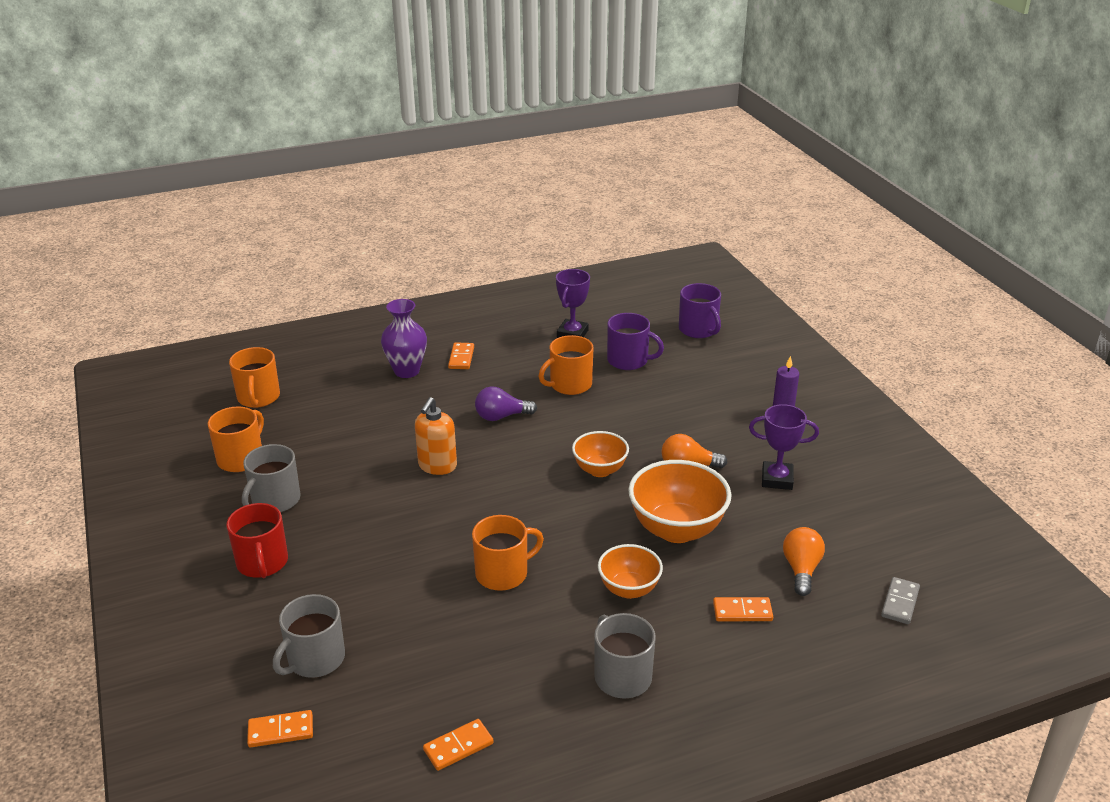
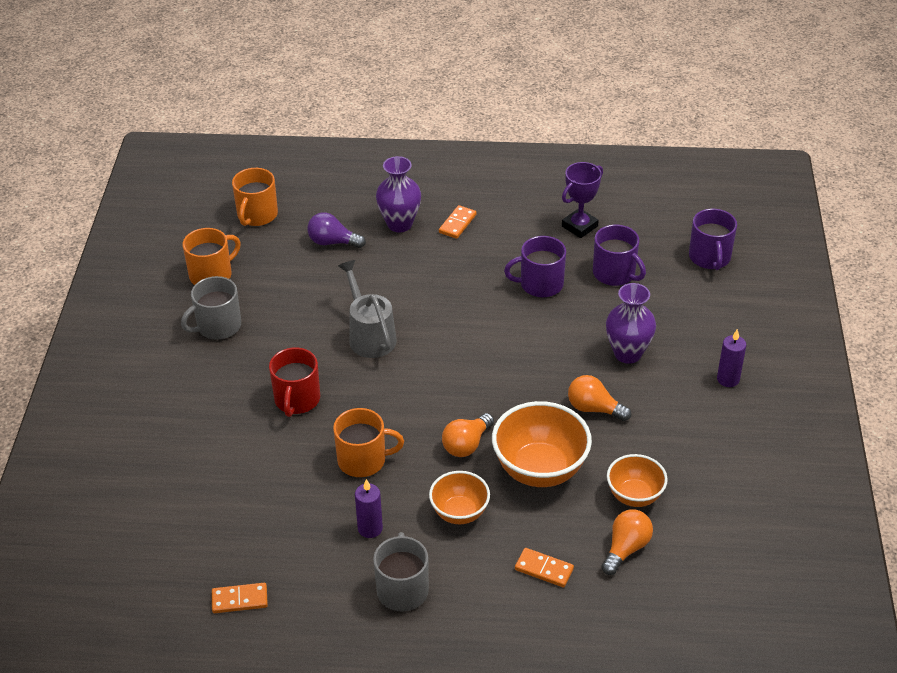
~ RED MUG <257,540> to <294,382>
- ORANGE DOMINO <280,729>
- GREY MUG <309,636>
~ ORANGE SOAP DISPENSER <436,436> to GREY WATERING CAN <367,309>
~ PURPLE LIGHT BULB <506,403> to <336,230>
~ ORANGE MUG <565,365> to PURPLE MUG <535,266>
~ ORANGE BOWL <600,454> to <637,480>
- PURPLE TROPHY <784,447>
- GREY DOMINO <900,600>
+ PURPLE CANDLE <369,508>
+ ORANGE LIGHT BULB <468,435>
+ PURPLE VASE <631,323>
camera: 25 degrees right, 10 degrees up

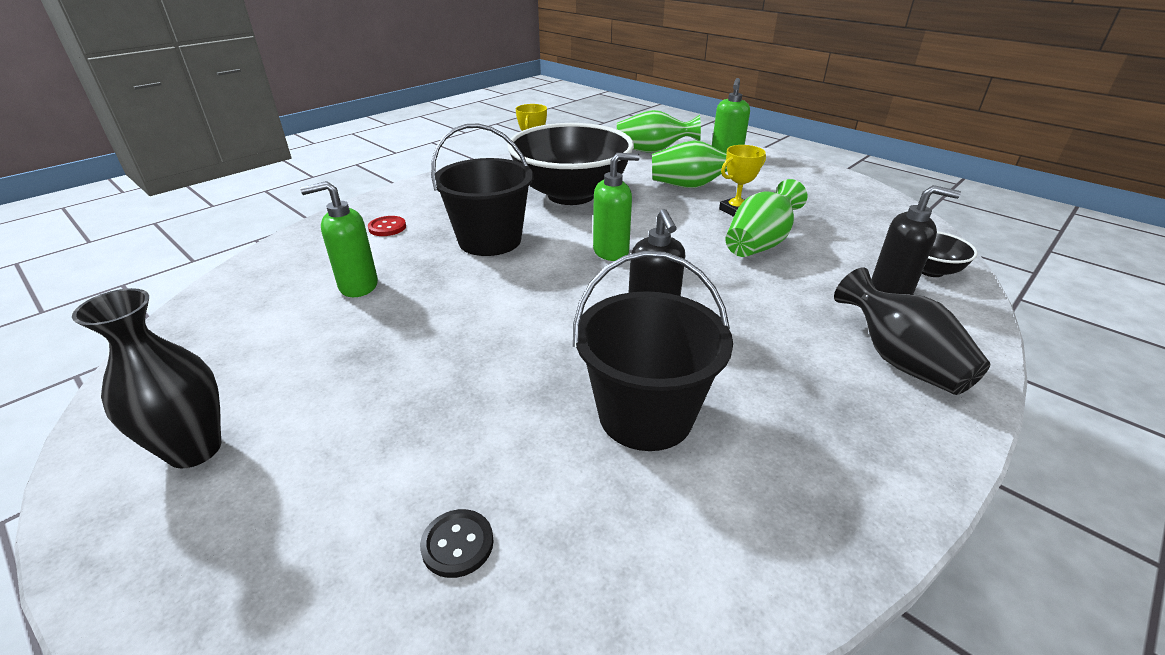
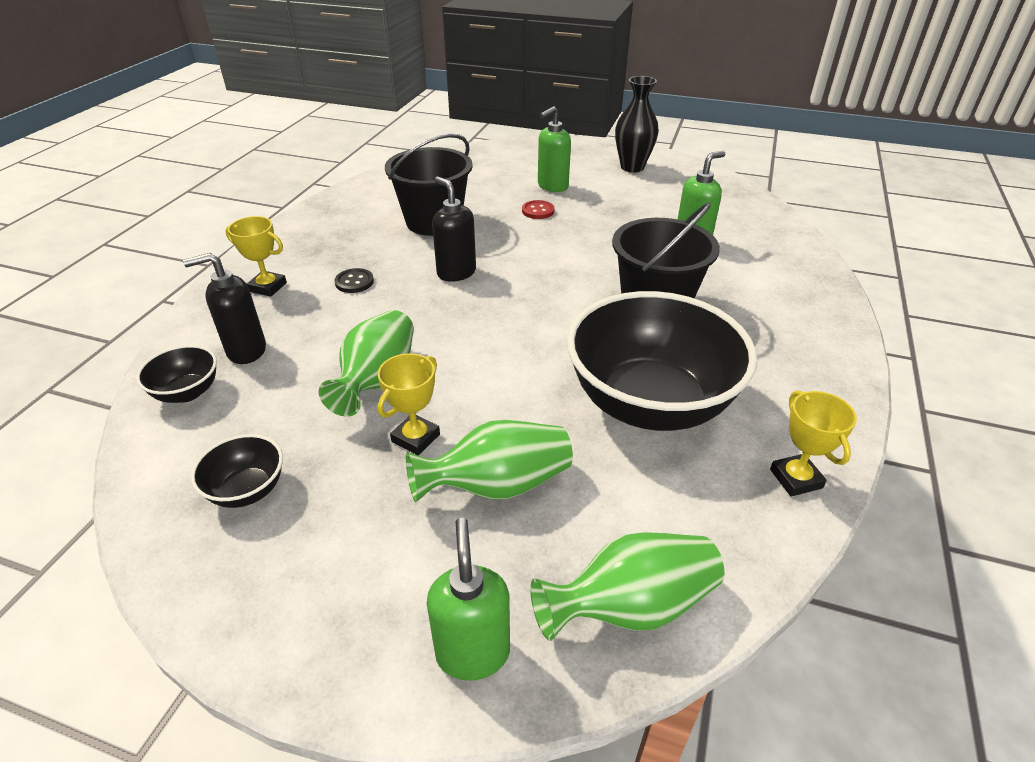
~ RED BUTTON <387,226> to <538,209>
~ BLACK BUTTON <457,543> to <354,280>
~ GREEN SOAP DISPENSER <616,207> to <554,149>
~ BLACK VASE <912,331> to YELLOW TROPHY <256,256>
+ BLACK BOWL <237,471>
camera: 155 degrees right, 5 degrees up

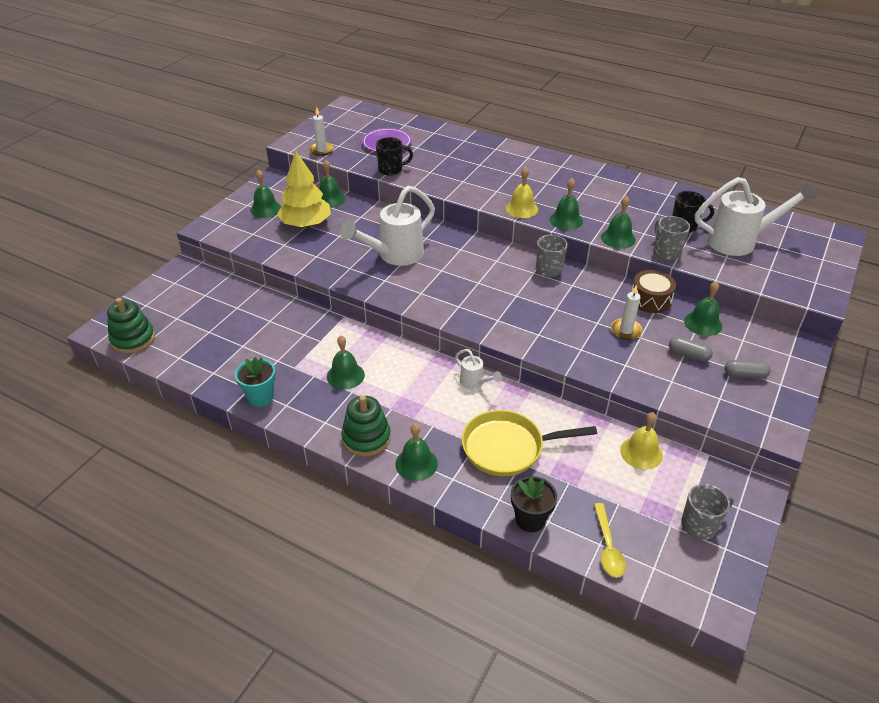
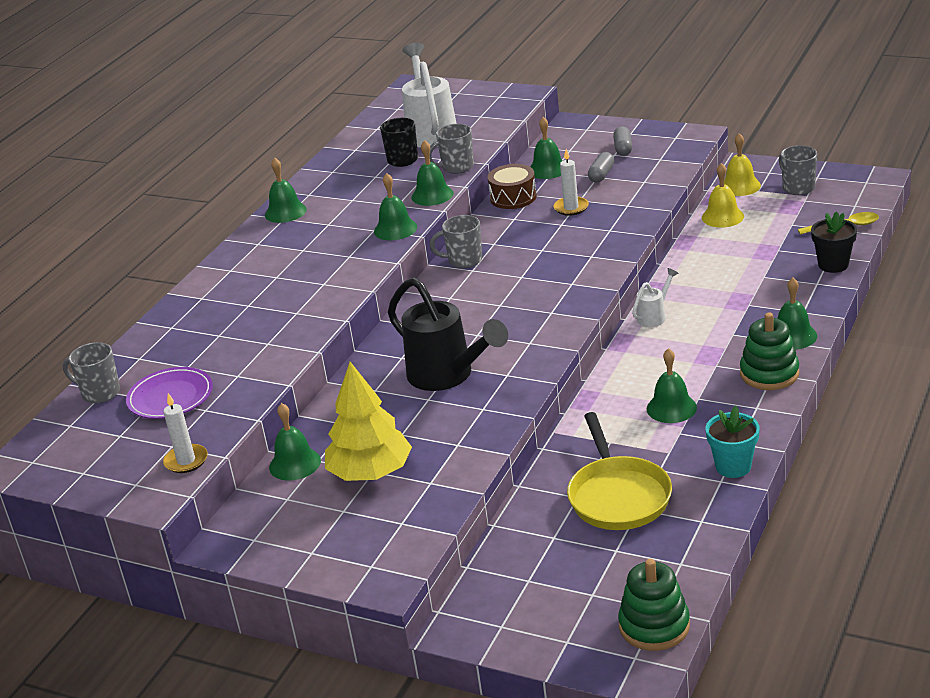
~ GREEN BELL <265,194> to <286,190>
~ WHITE WATERING CAN <387,226> to BLACK WATERING CAN <448,334>
- BLACK MUG <394,156>
~ YELLOW PAN <529,443> to <619,471>
~ YELLOW BELL <522,192> to <742,164>
+ GREY MUG <91,372>
camera: 90 degrees left, 10 degrees down

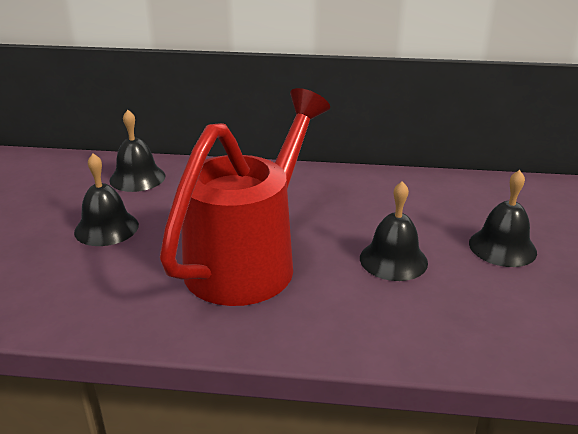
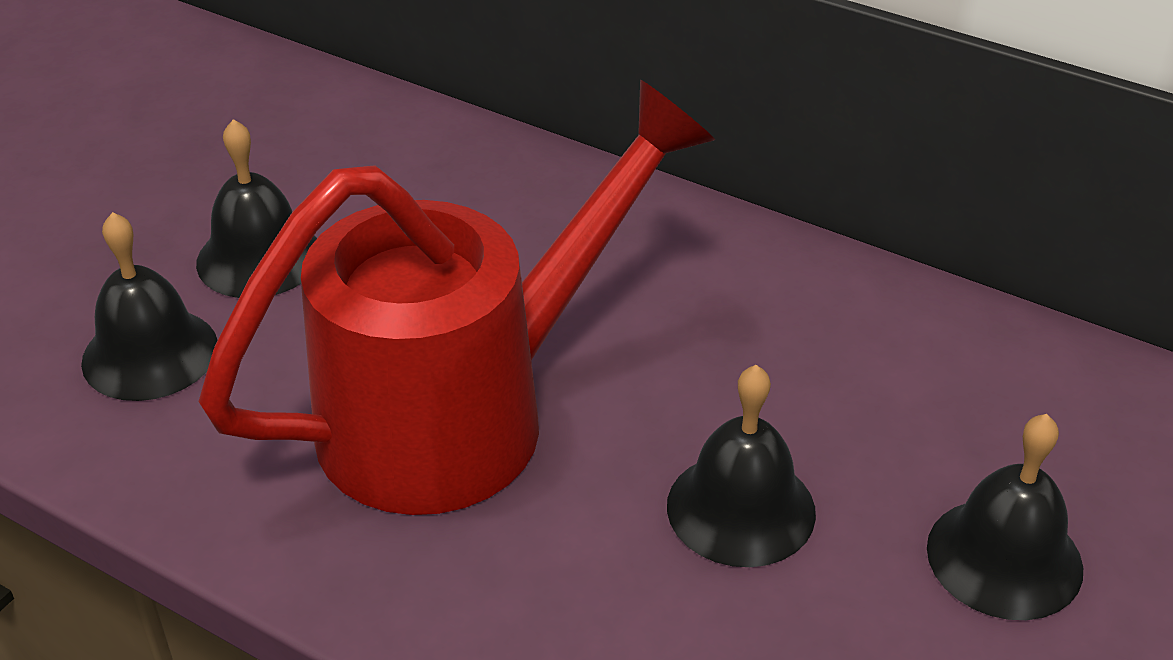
~ BLACK BELL <137,151> to <149,306>
camera: 25 degrees right, 10 degrees up

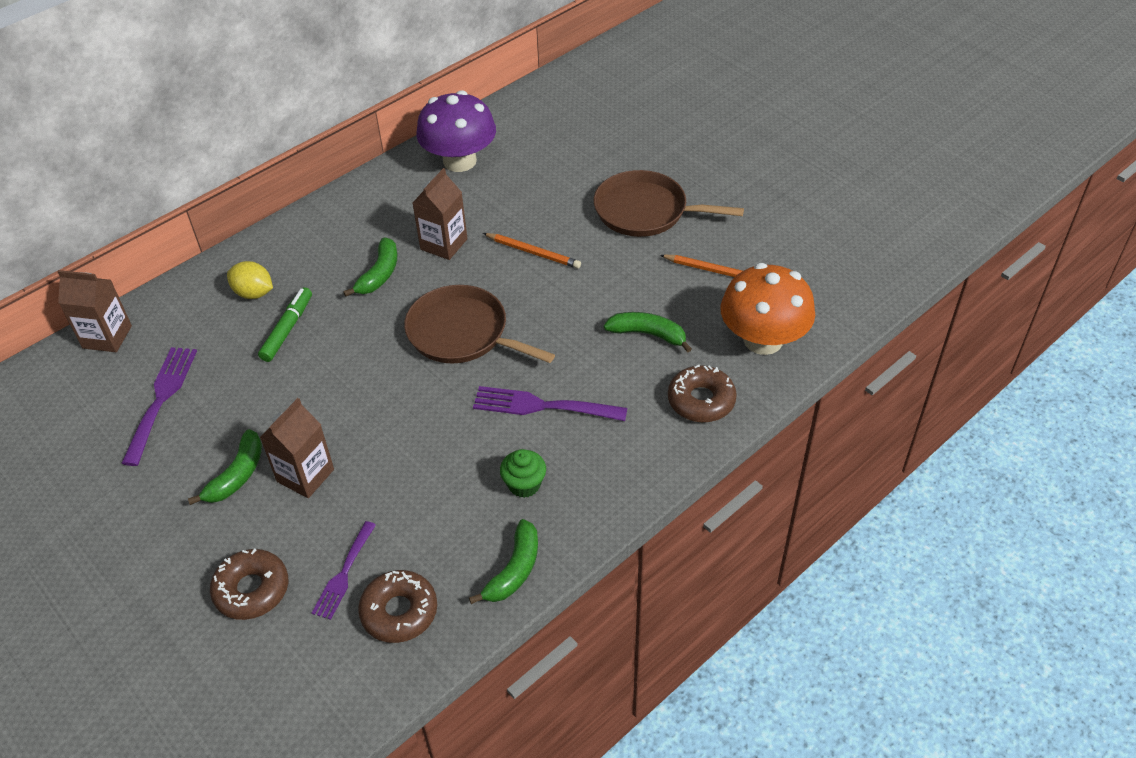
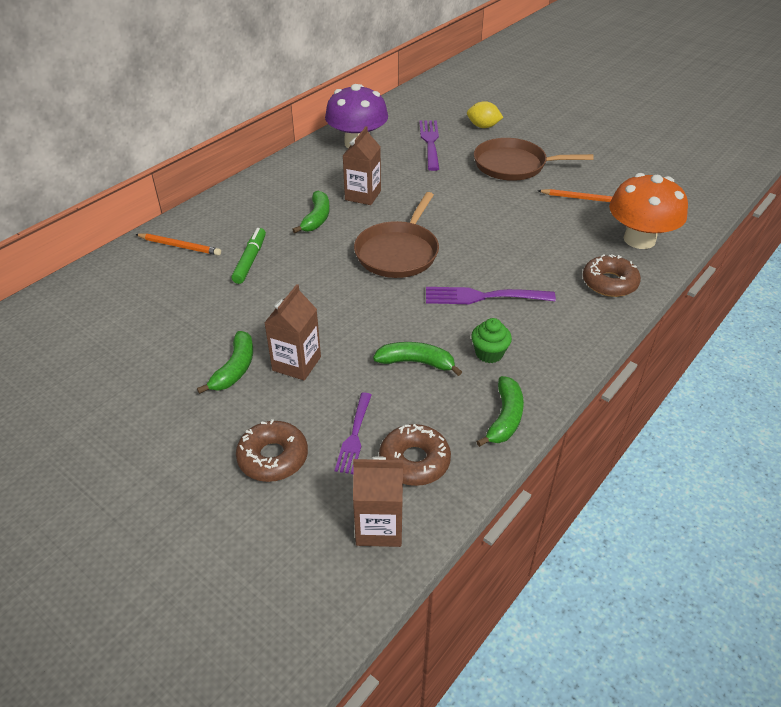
~ BROWN CARTON <94,311> to <378,501>
~ PURPLE FORK <159,406> to <429,145>
~ YELLOW LEMON <250,280> to <485,114>
~ BROWN PAN <479,324> = <396,235> 90 degrees counterclockwise
~ ORANGE PENCIL <532,251> to <178,244>
~ GREEN BANANA <648,332> to <417,359>
camera: 10 degrees left, 5 degrees down

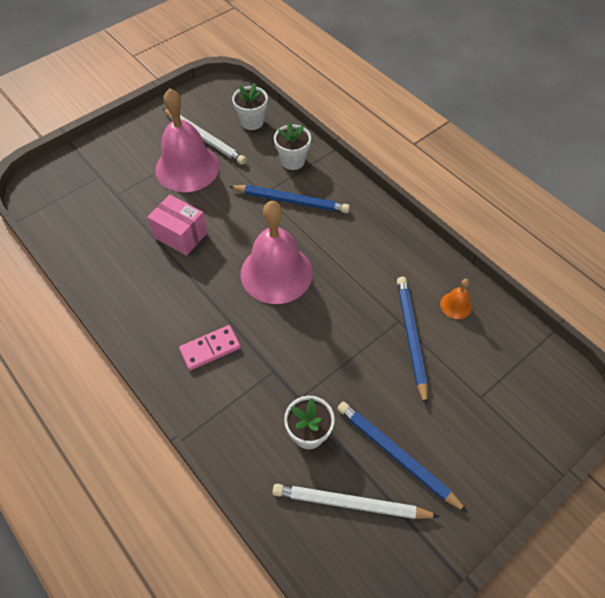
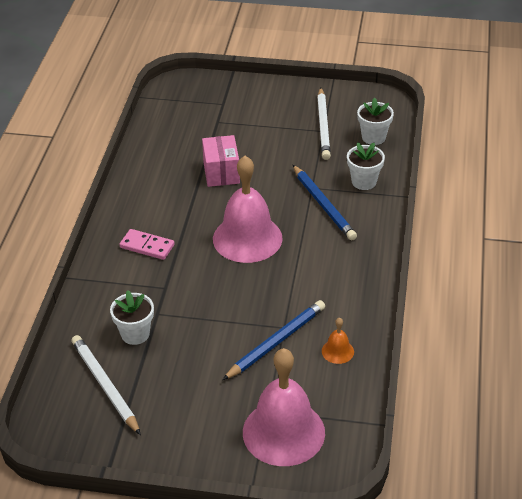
~ PINK BELL <187,140> to <284,407>
- BLUE PENCIL <402,457>
camera: 50 degrees right, 15 degrees down

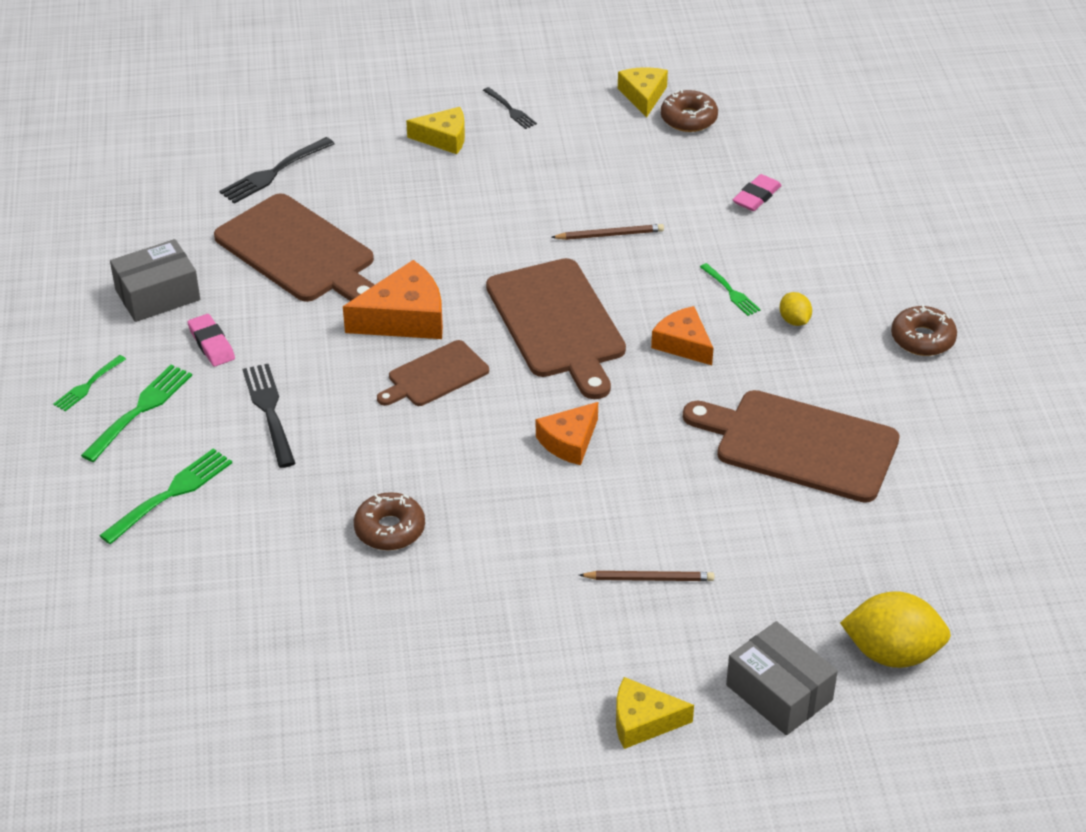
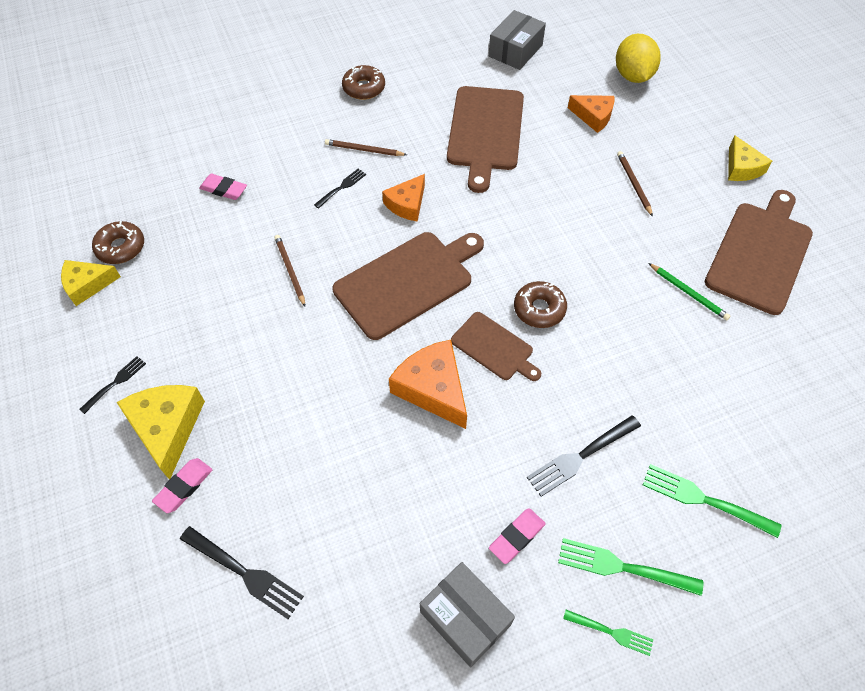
~ BROWN CUTTING BOARD <294,247> to <759,252>
~ BROWN DONUT <389,521> to <540,304>
~ YELLOW CHEESE <435,130> = <160,432> x1.52
~ ORANGE CHEESE <567,433> to <591,114>
~ GREEN FORK <730,289> to BLACK FORK <340,189>
~ GREY BOX <782,678> to <517,40>
~ YELLOW LEMON <796,309> to BROWN PENCIL <366,147>
+ PINK ERASER <182,485>
+ GREEN PENCIL <689,291>
camera: 105 degrees left, 15 degrees up

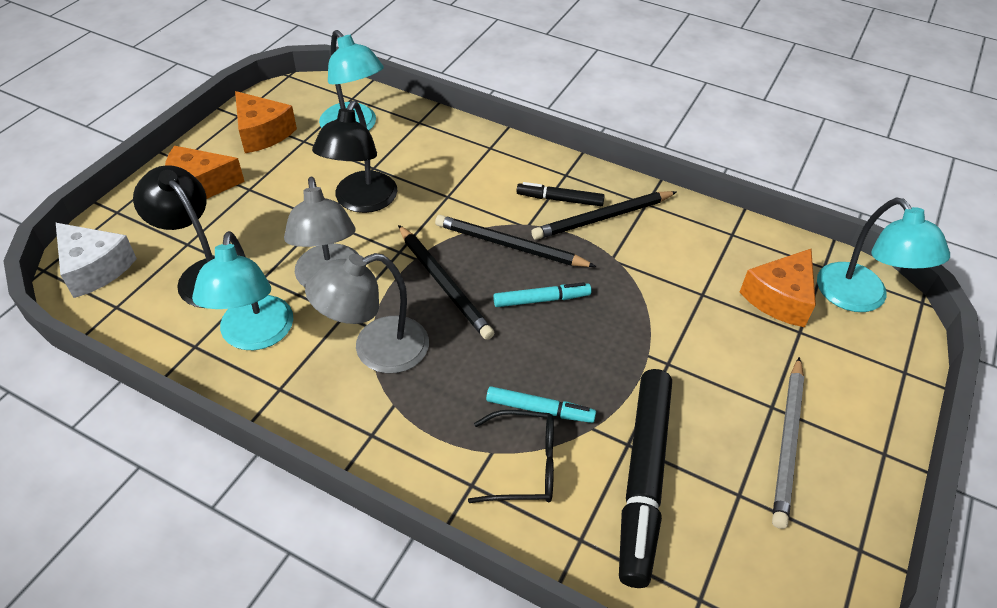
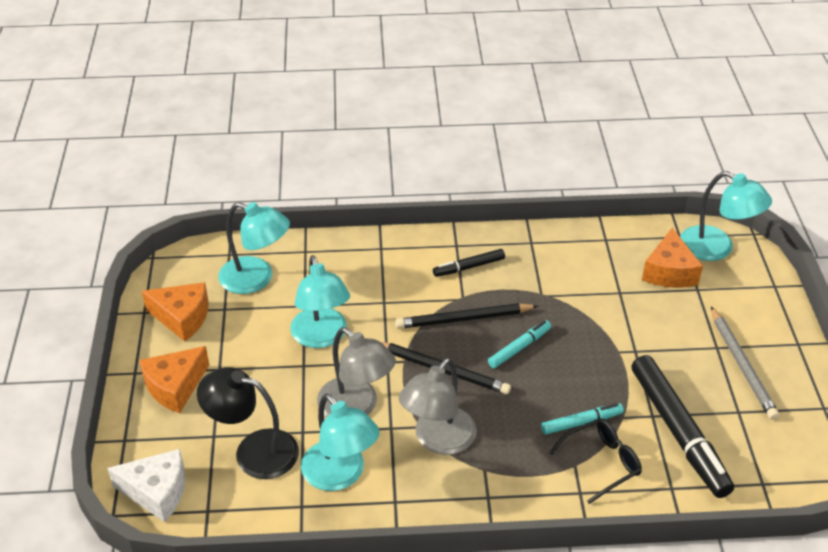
~ BLACK LAMP <354,157> to TURQUOISE LAMP <320,301>
- BLACK PENCIL <603,215>
camera: 30 degrees left, 5 degrees down

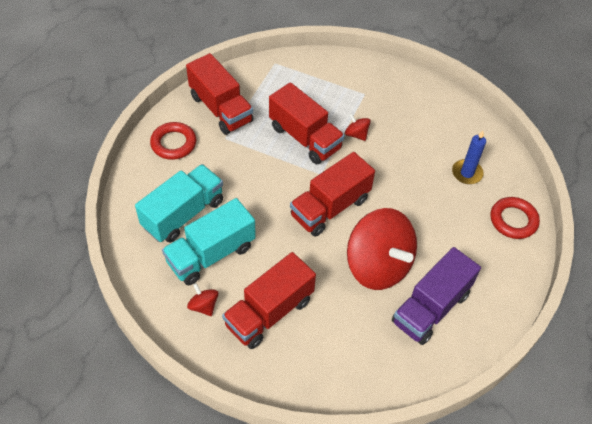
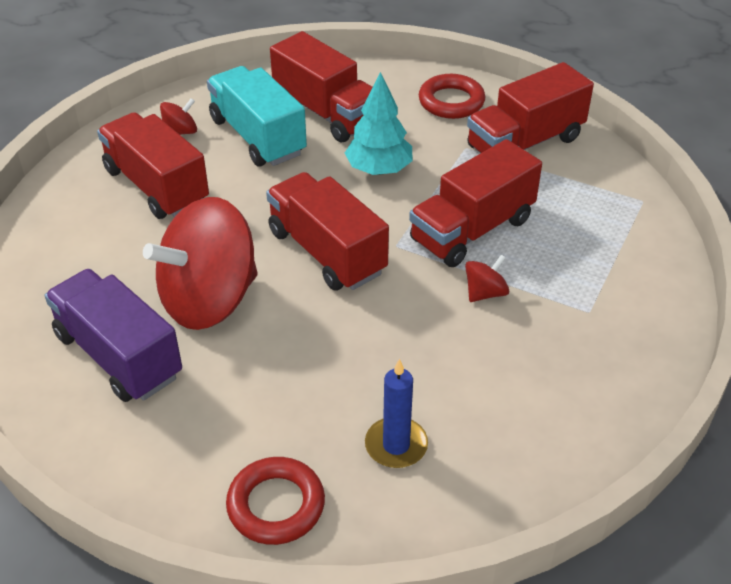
~ TURQUOISE TRUCK <179,203> to RED TRUCK <321,86>
+ TURQUOISE TREE <379,123>
camera: 95 degrees right, 10 degrees down

